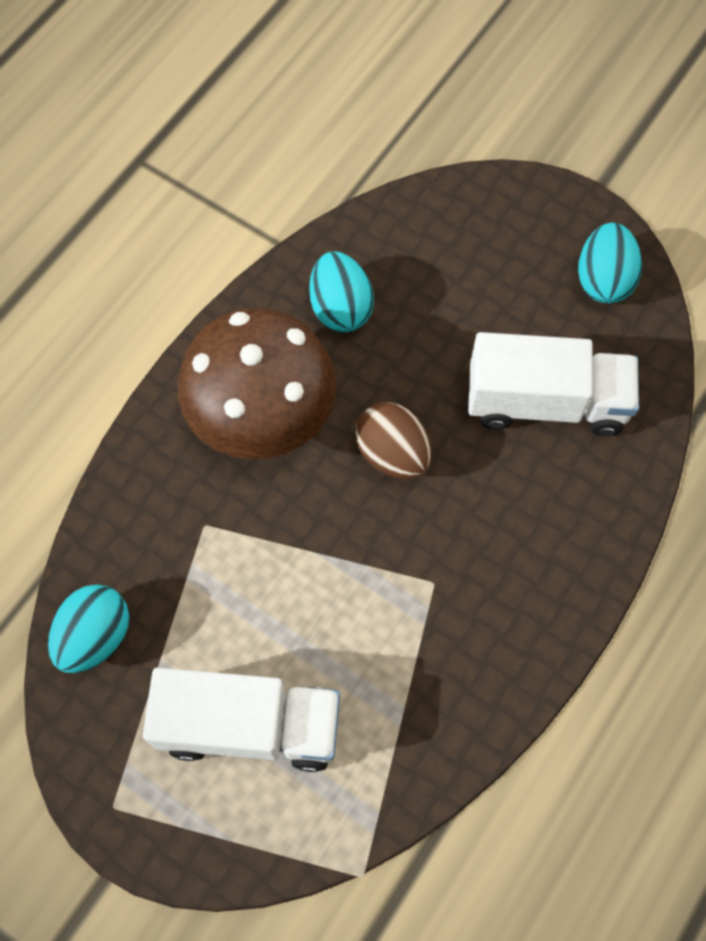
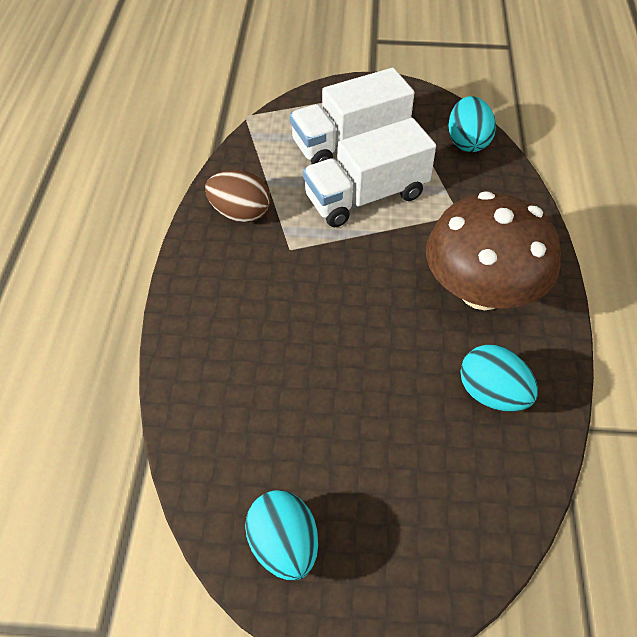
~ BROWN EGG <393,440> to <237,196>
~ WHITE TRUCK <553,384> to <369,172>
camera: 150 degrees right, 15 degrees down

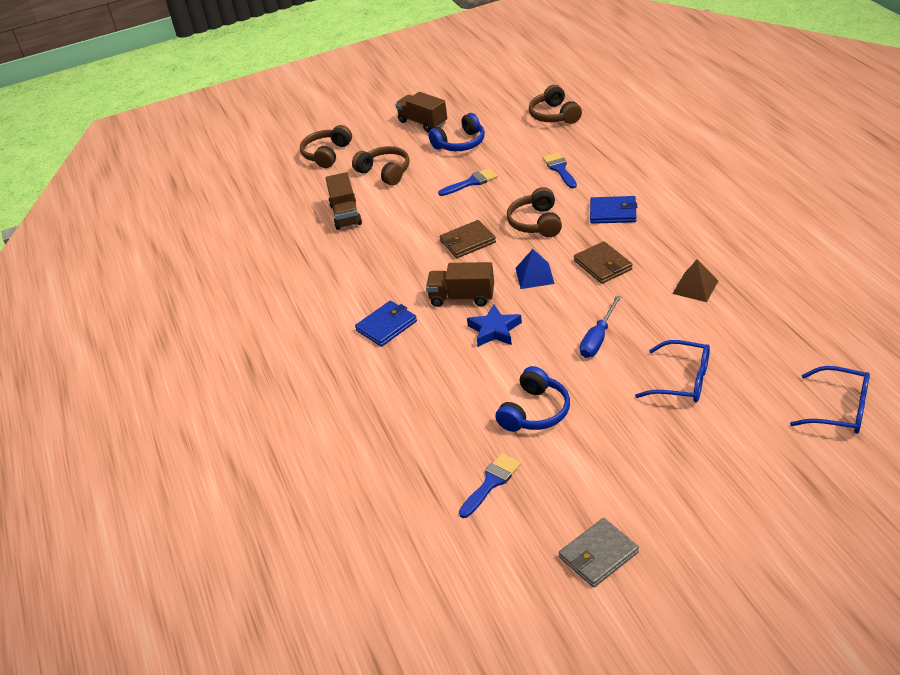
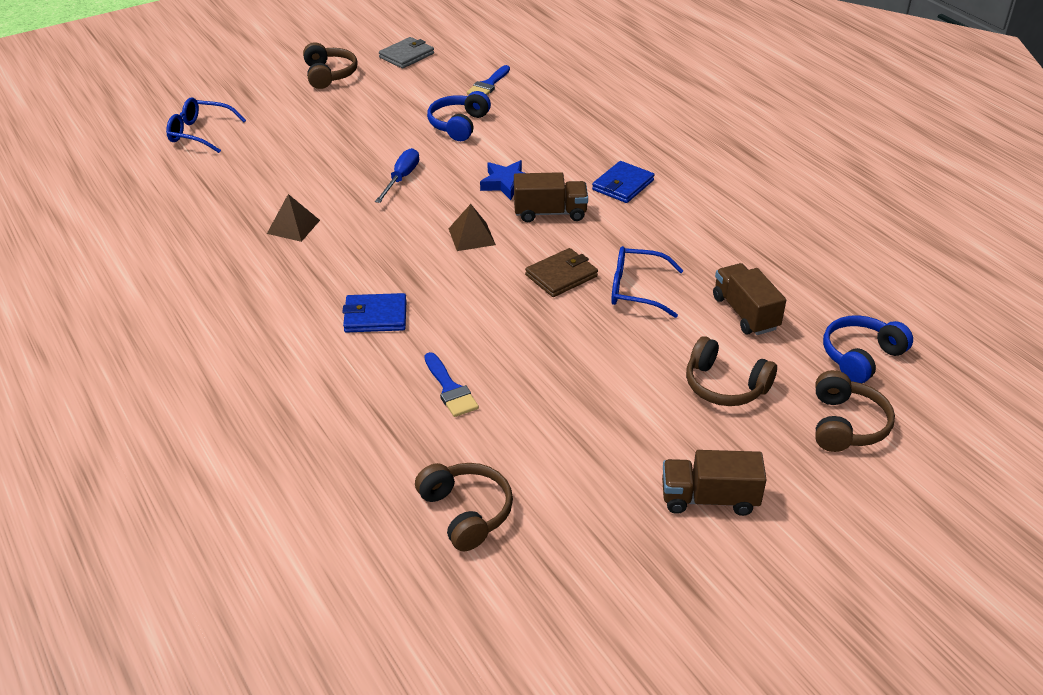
~ BROWN TRUCK <421,112> = <714,483> 150 degrees clockwise
~ BLUE HEADPHONES <456,132> to <868,349>
- BLUE BRUSH <468,182>
~ BROWN HEADPHONES <534,212> to <330,65>
~ BLUE PYRAMID <535,269> to BROWN PYRAMID <472,227>
- BROWN WALLET <603,262>
~ BLUE GLASSES <672,371> to <647,282>
camera: 165 degrees right, 0 degrees up

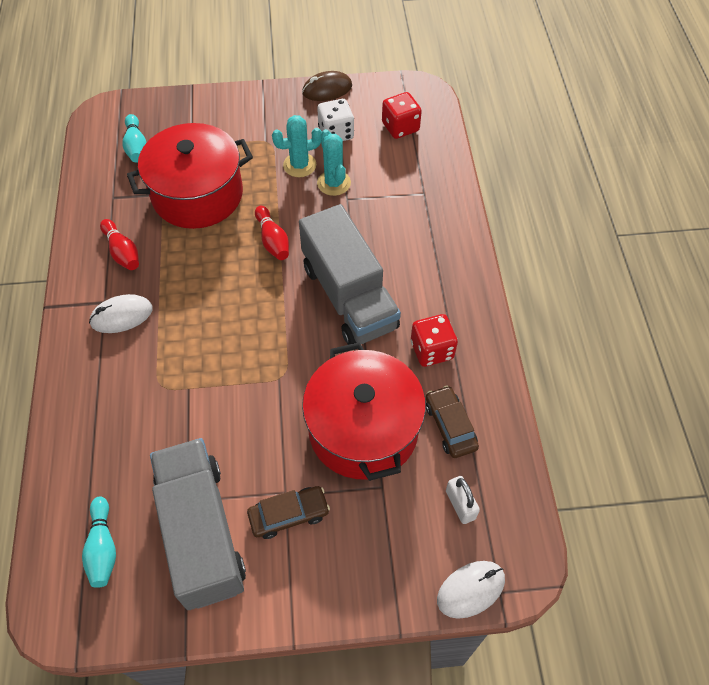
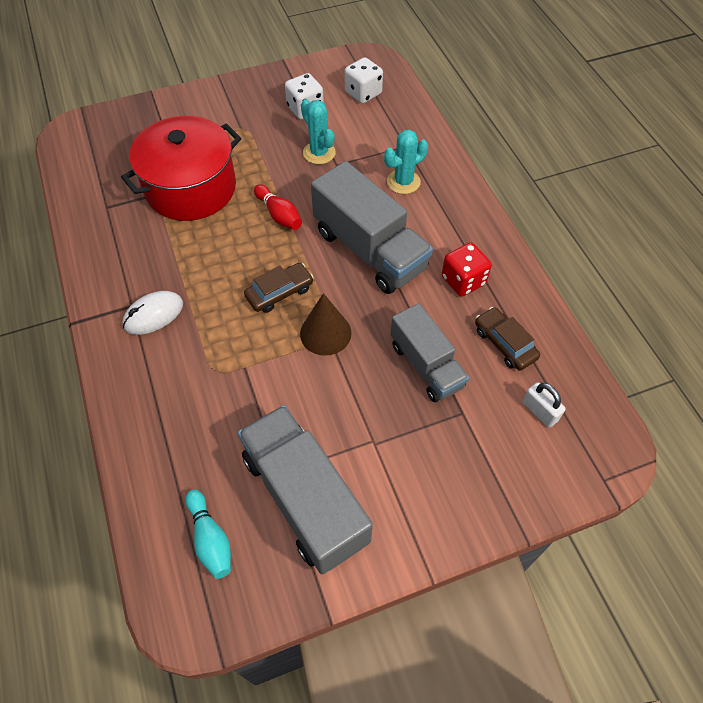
- RED BOWLING PIN <119,244>
- TURQUOISE BOWLING PIN <134,138>
~ BROWN CAR <288,512> to <279,288>
~ TURQUOISE CACTUS <297,146> to <406,161>
- BROWN MOUSE <327,86>
~ RED POT <364,411> to GREY TRUCK <429,352>
~ RED DICE <402,115> to WHITE DICE <364,80>
- WHITE MOUSE <471,590>
+ BROWN CONE <326,324>
camera: 15 degrees left, 0 degrees up

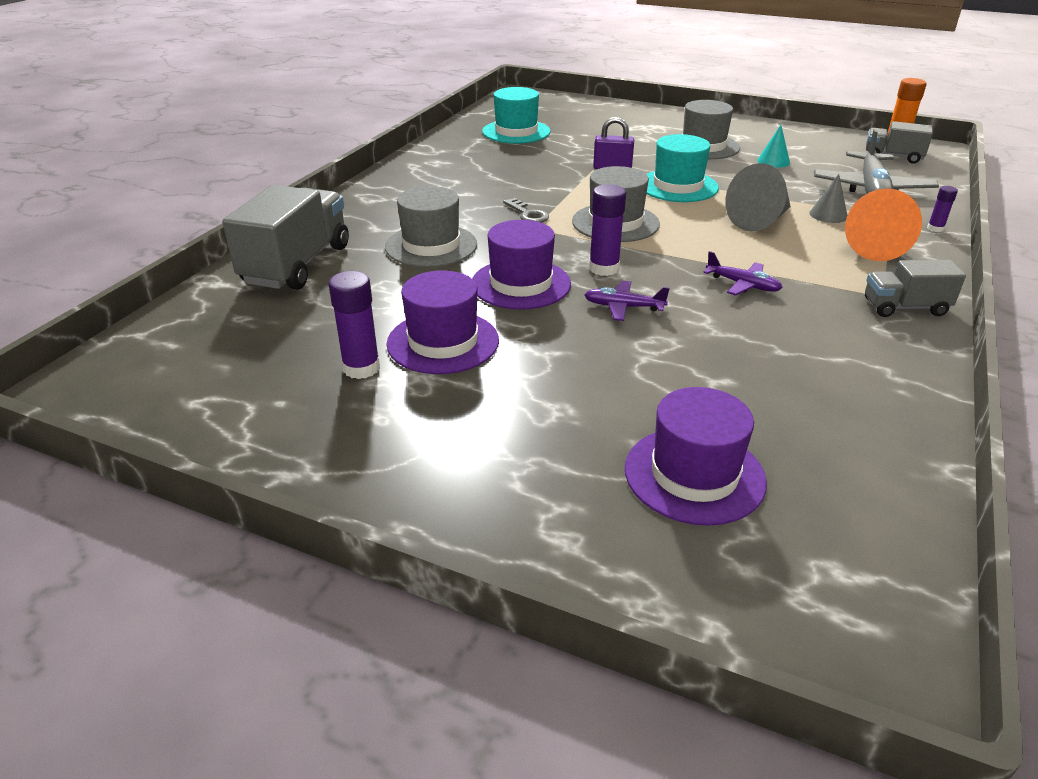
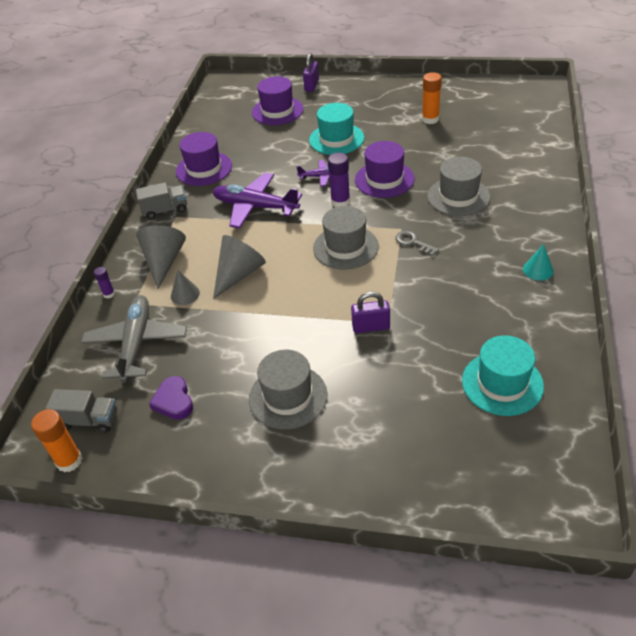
- GREY TRUCK <285,237>
~ PURPLE GLUE STICK <354,325> to ORANGE GLUE STICK <432,98>
~ PURPLE HAT <442,322> to <204,159>
~ TURQUOISE HAT <682,168> to <336,129>
~ PURPLE PLANE <743,273> = <257,200> x1.96
~ TURQUOISE CONE <773,146> to <538,262>
~ ORANGE CONE <883,224> to GREY CONE <161,257>
+ PURPLE HEART <171,398>
+ PURPLE PADLOCK <311,72>
camera: 170 degrees right, 10 degrees up

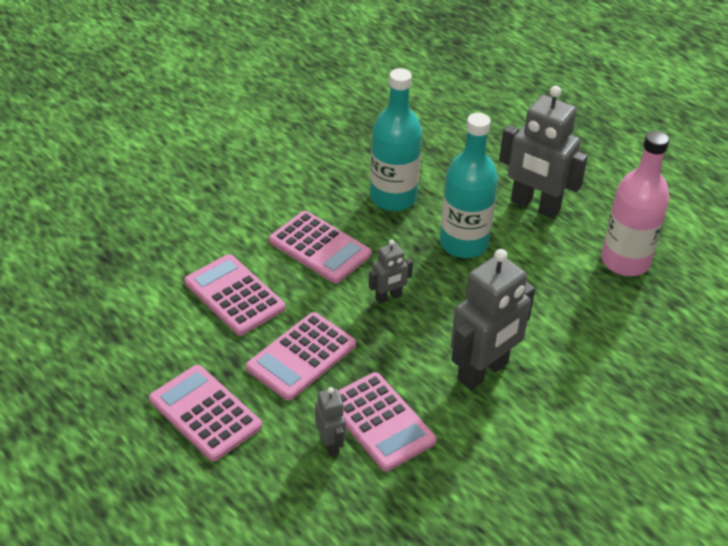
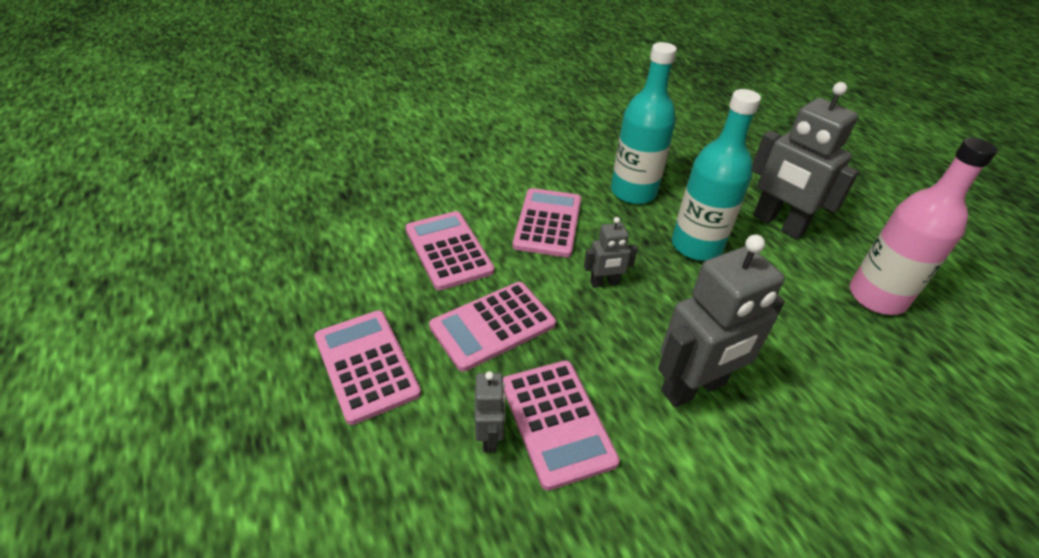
~ PINK CALCULATOR <320,247> = <547,222> 135 degrees counterclockwise
camera: 15 degrees right, 0 degrees up

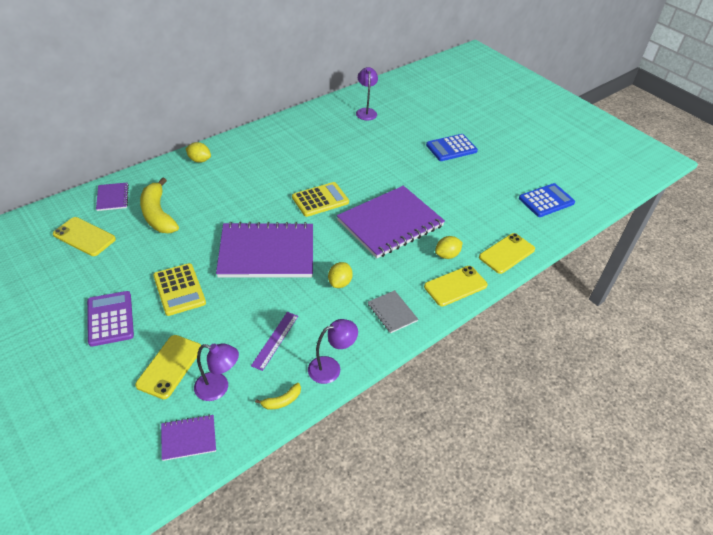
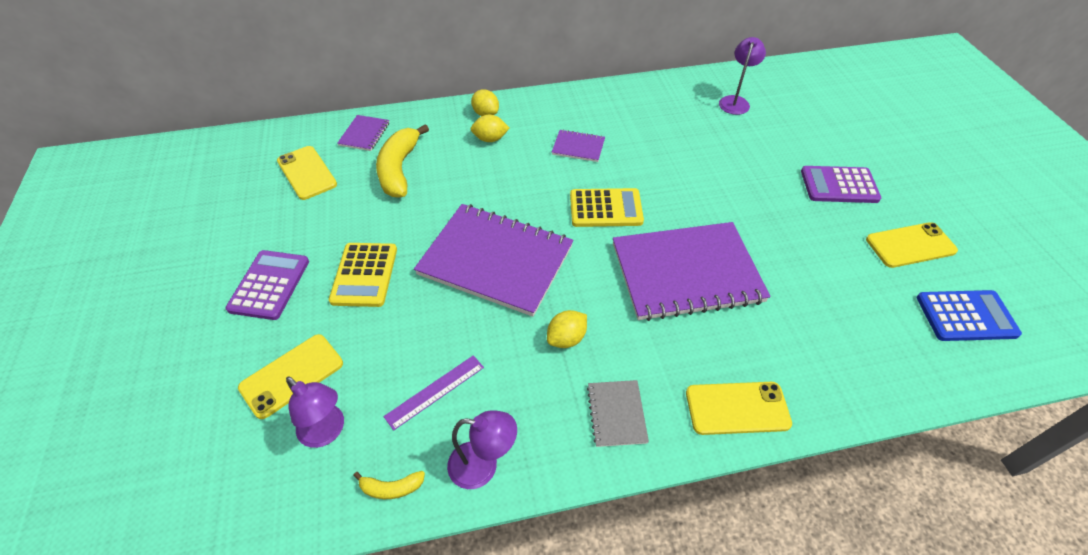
~ PURPLE NOTEBOOK <188,438> to <578,145>
~ BLUE CALCULATOR <452,147> to PURPLE CALCULATOR <841,184>
~ YELLOW LEMON <449,247> to <490,128>
~ YELLOW PHONE <507,253> to <912,245>
camera: 30 degrees right, 5 degrees up

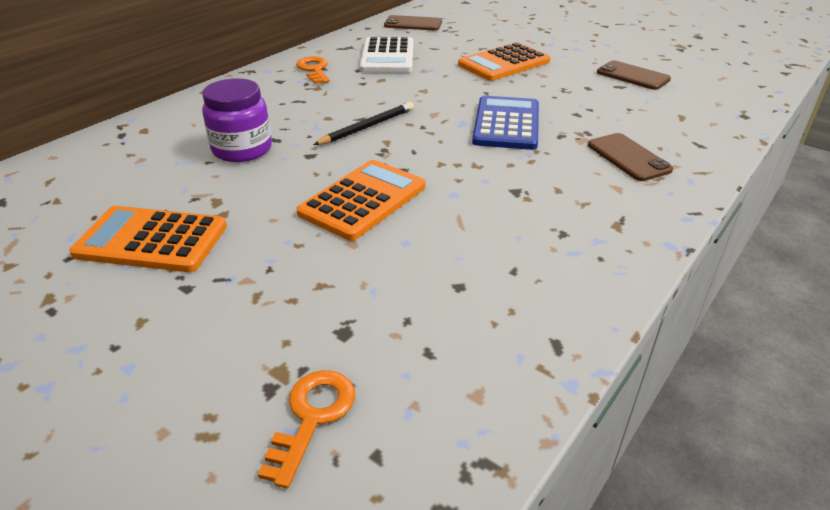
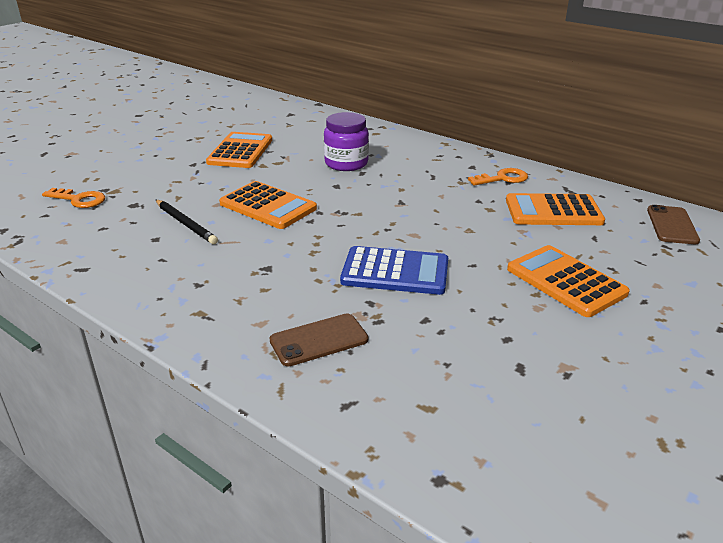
~ BLACK PENCIL <363,123> to <187,222>
~ WHITE CALCULATOR <386,54> to ORANGE CALCULATOR <555,209>
- BROWN PHONE <634,75>
camera: 90 degrees right, 5 degrees down

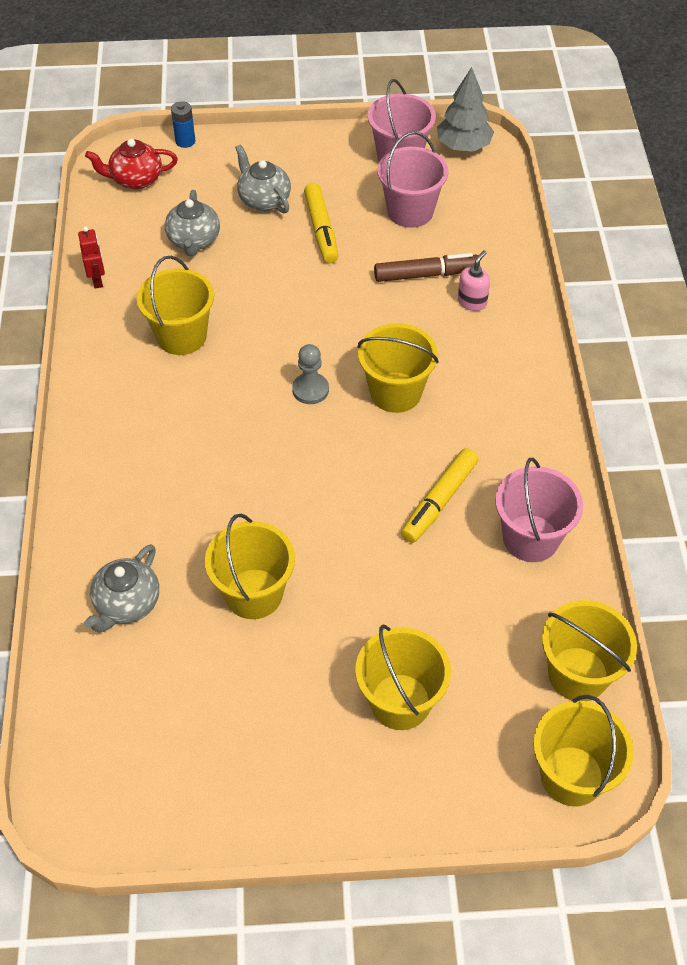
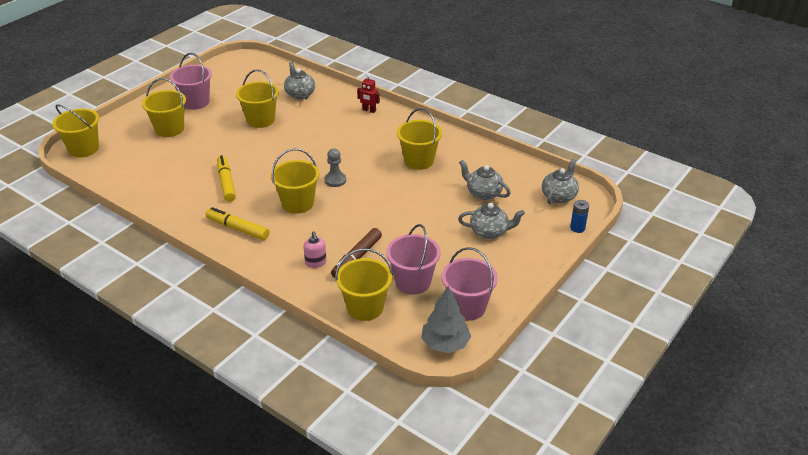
~ RED ROBOT <91,257> to <368,94>
~ RED TEAPOT <131,164> to GREY TEAPOT <560,181>
~ YELLOW MARKER <321,223> to <237,223>
~ PINK BUCKET <539,510> to <191,81>
~ YELLOW BUCKET <589,650> to <364,285>
camera: 130 degrees right, 15 degrees down

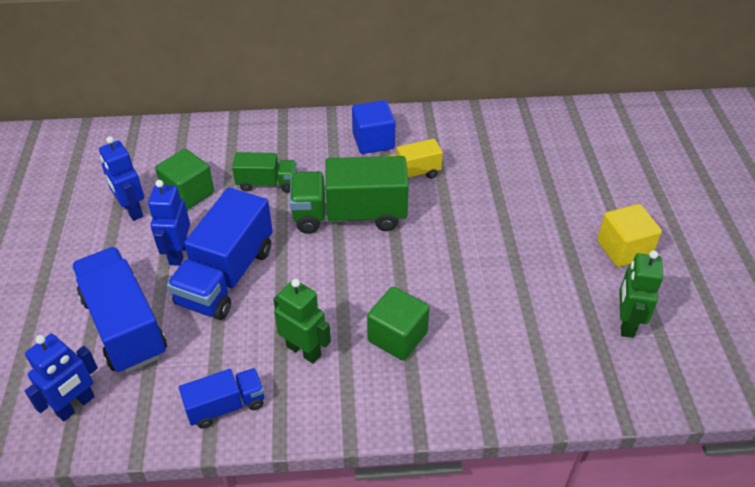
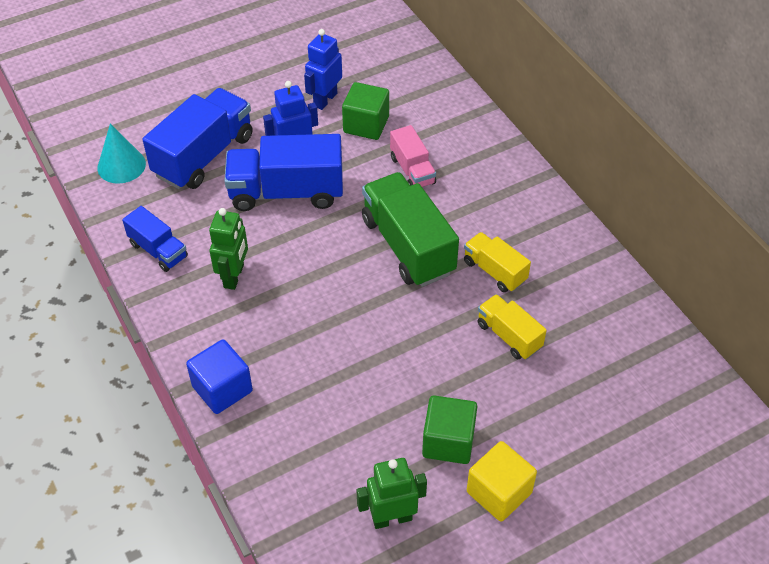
~ BLUE ROBOT <61,377> to TURQUOISE CONE <121,154>
~ GREEN TRUCK <264,172> to PINK TRUCK <413,156>
~ BLUE CUBE <373,127> to <219,376>
~ GREEN CUBE <398,323> to <449,429>
+ YELLOW TRUCK <512,327>
camera: 65 degrees right, 5 degrees up

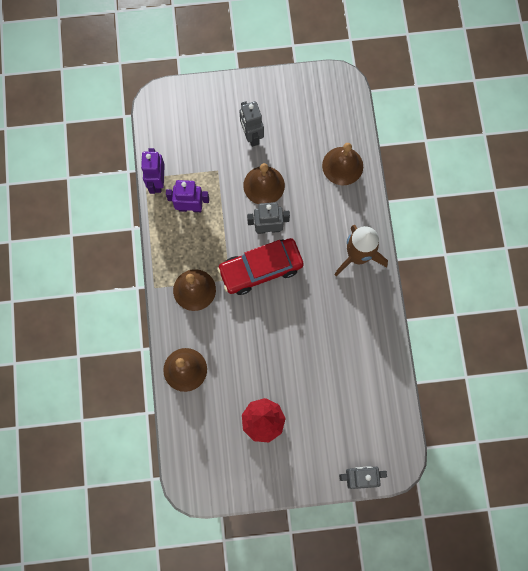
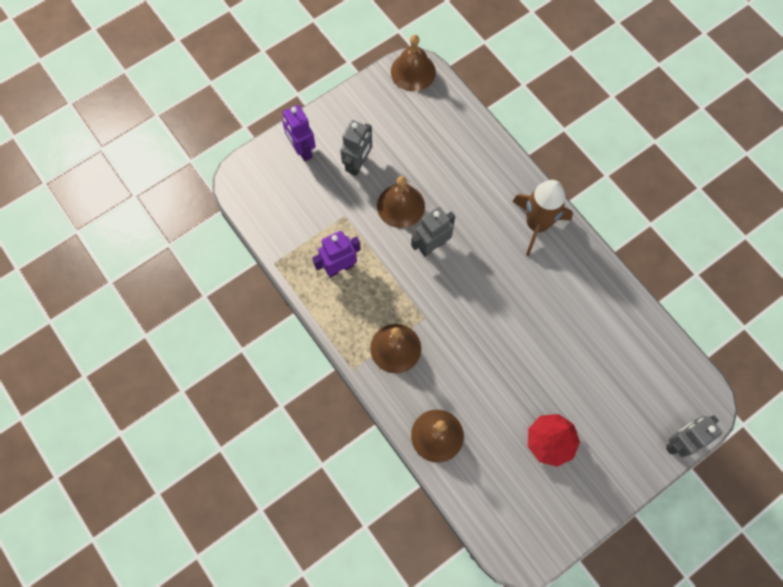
~ PURPLE ROBOT <153,171> to <299,133>
- RED CAR <260,266>
~ GREY ROBOT <251,124> = <356,148> 105 degrees counterclockwise
~ BROWN BELL <342,164> to <413,63>
camera: 30 degrees left, 5 degrees down

